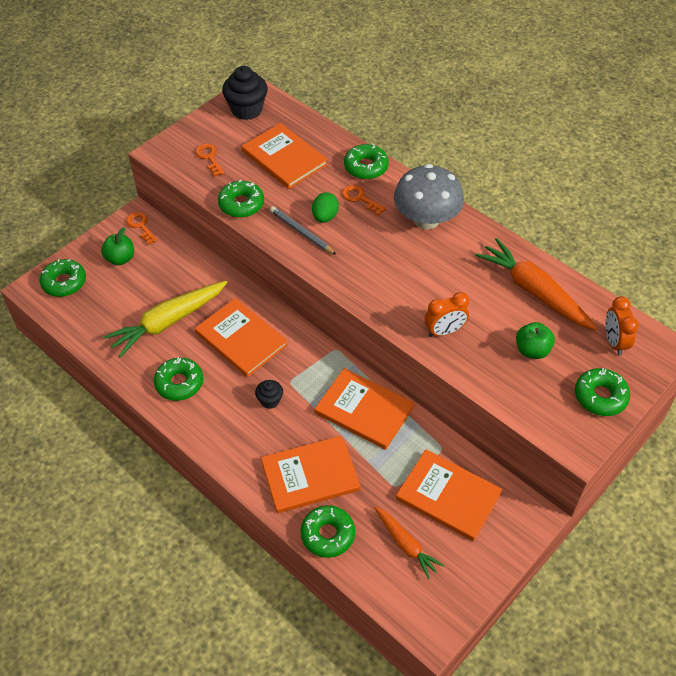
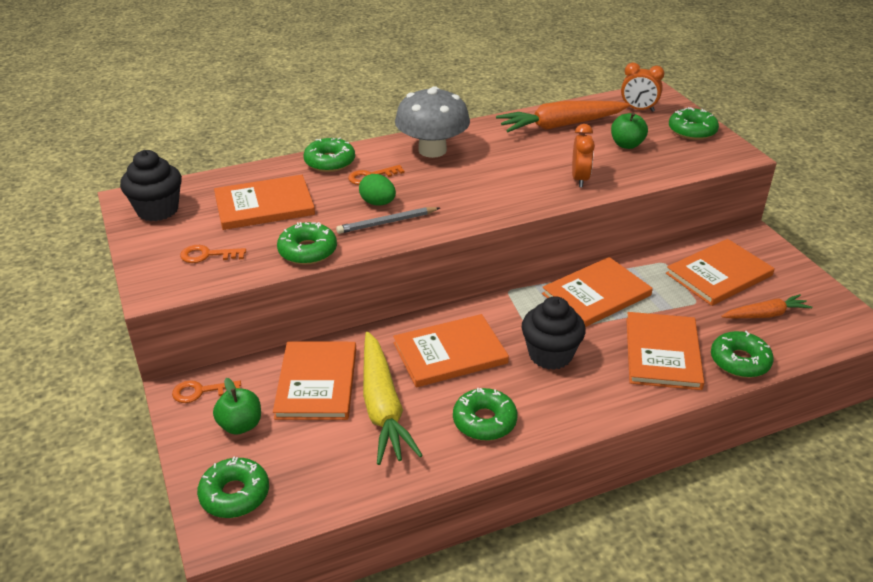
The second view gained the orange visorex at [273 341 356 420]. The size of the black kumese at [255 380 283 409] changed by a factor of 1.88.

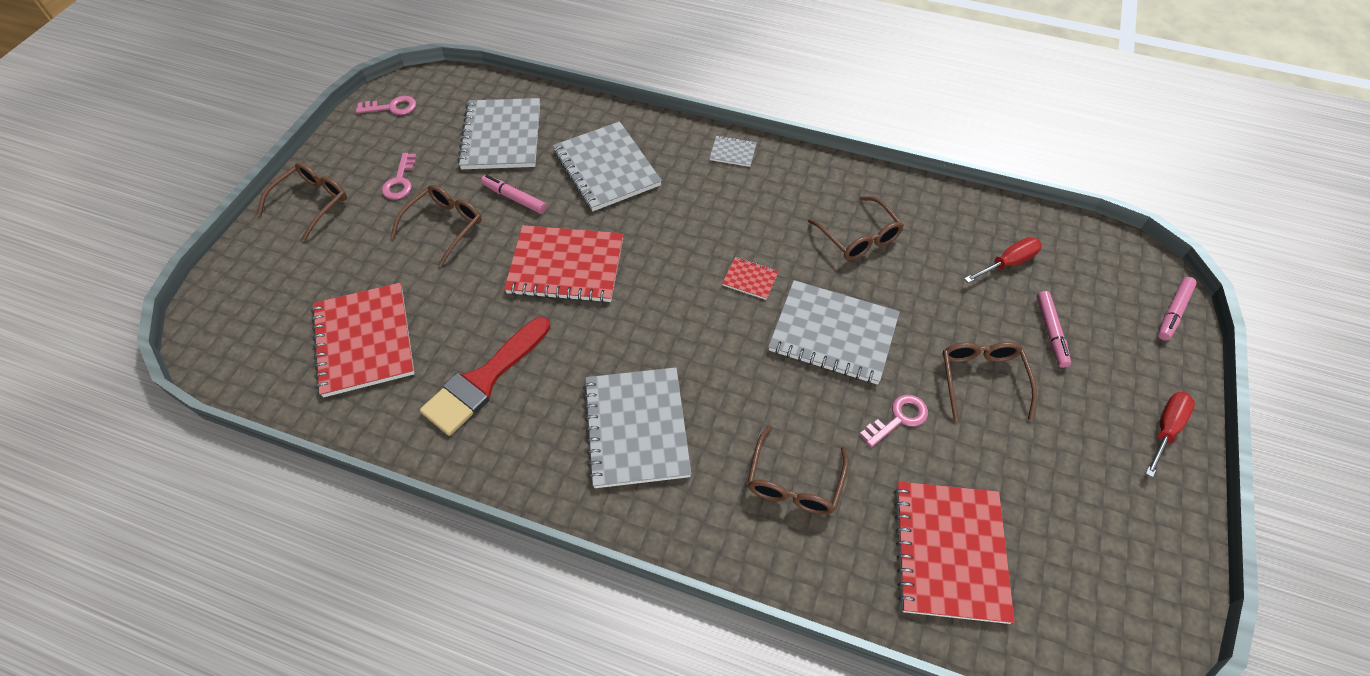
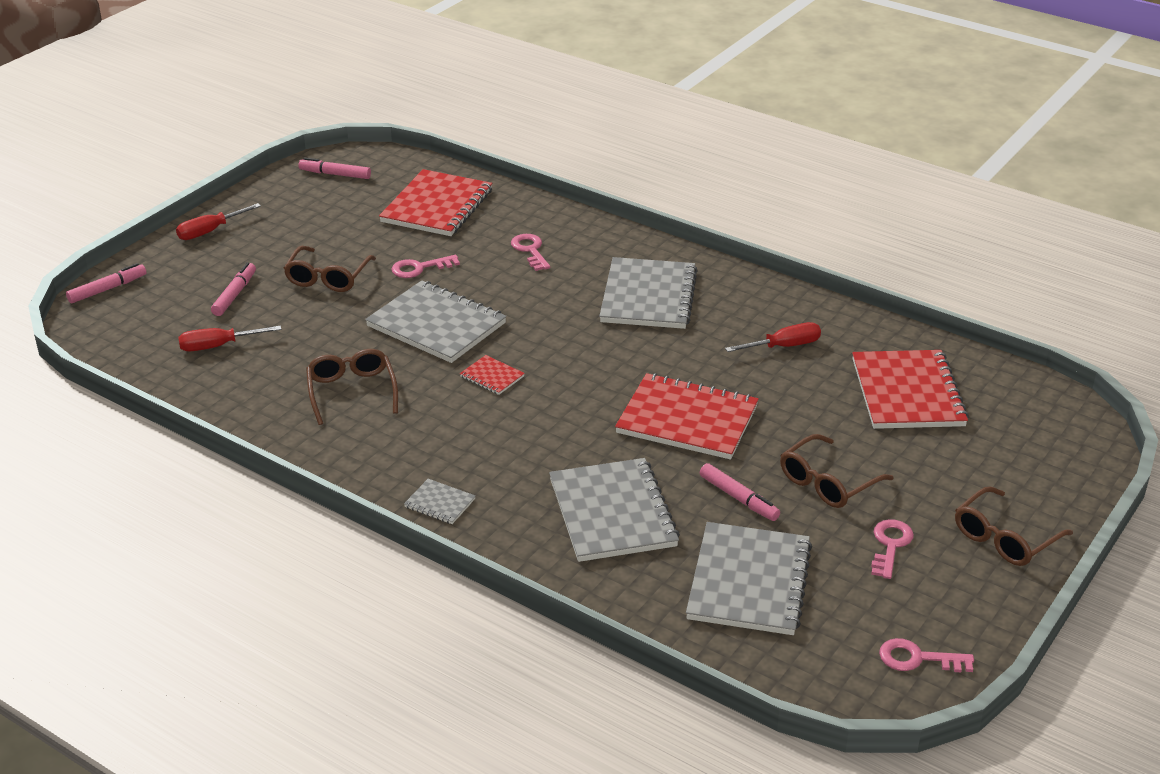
The second view gained the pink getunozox at [299 157 371 179]. Where the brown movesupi stood at [747 425 849 515], the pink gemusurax came to stand at [511 234 550 271]. Where the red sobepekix stood at [420 317 550 436], the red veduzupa came to stand at [725 322 821 352].

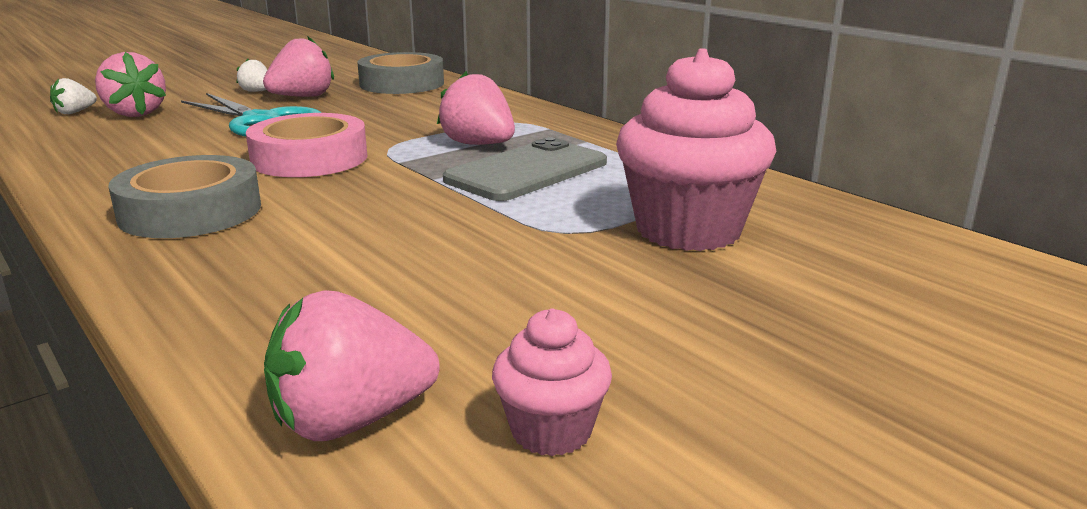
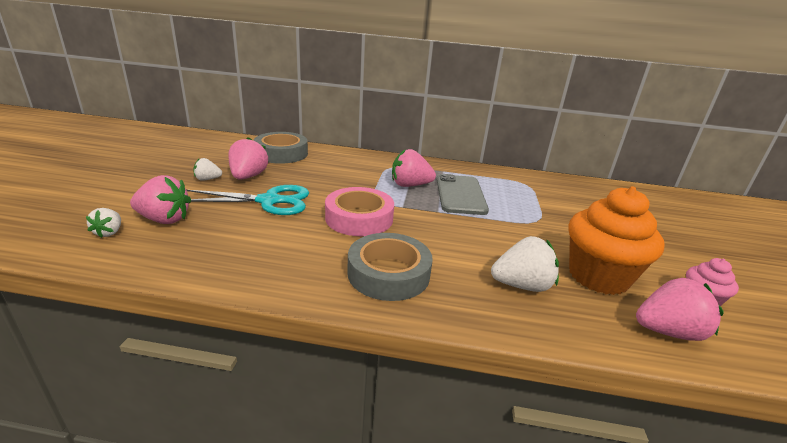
The second view gained the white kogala at [491 236 559 292]. The second view gained the orange kumese at [569 186 665 295]. The pink kogala at [264 290 440 441] ended up facing another way, 120 degrees counterclockwise from before. The second view lost the pink kumese at [616 48 776 251].

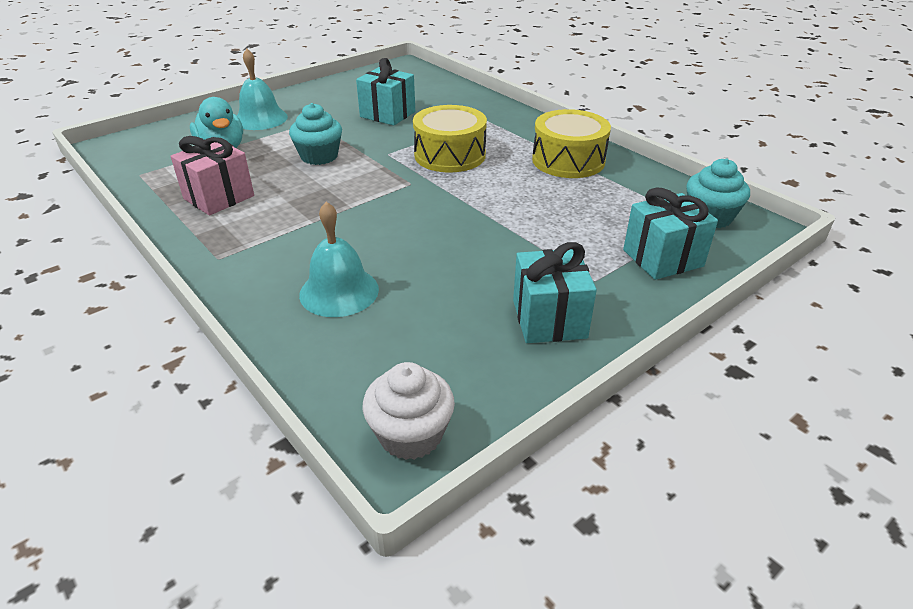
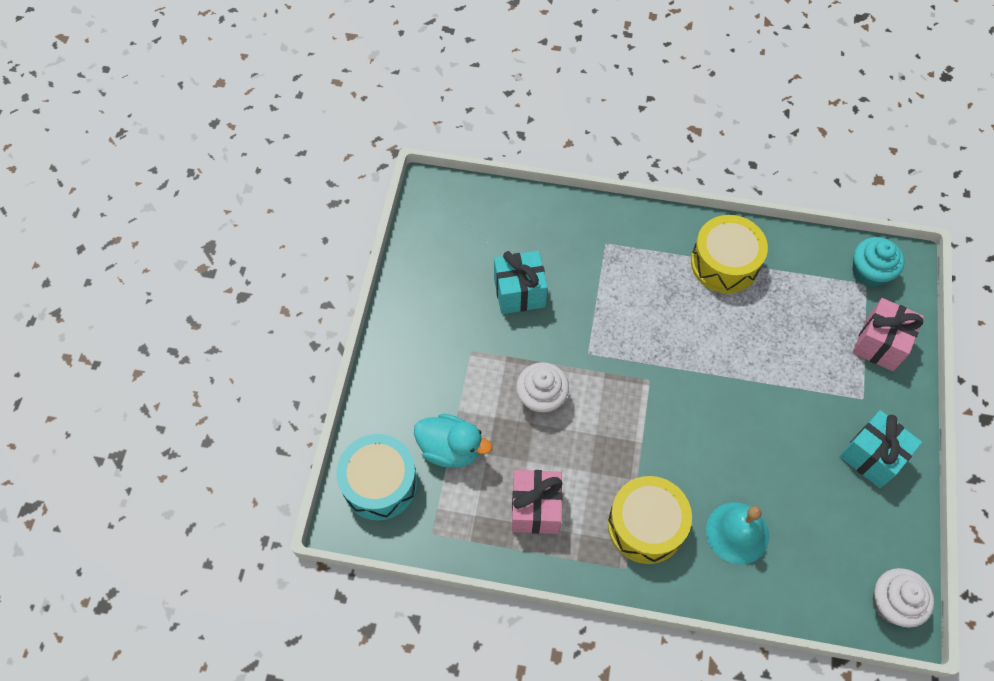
The second view gained the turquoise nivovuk at [336 434 418 520]. What was the turquoise kumese at [289 103 342 165] turned into the white kumese at [516 362 569 415]. The yellow nivovuk ended up elsewhere, having gone from [413 105 487 173] to [608 476 692 564]. What was the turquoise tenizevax at [623 187 718 280] turned into the pink tenizevax at [852 298 924 371]. The second view lost the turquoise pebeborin at [237 49 288 130].

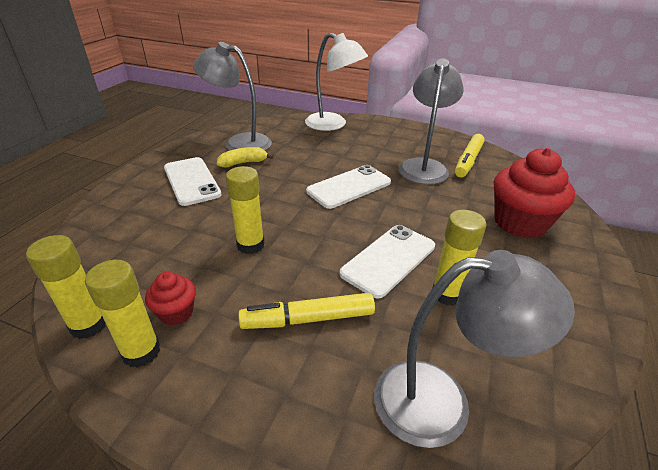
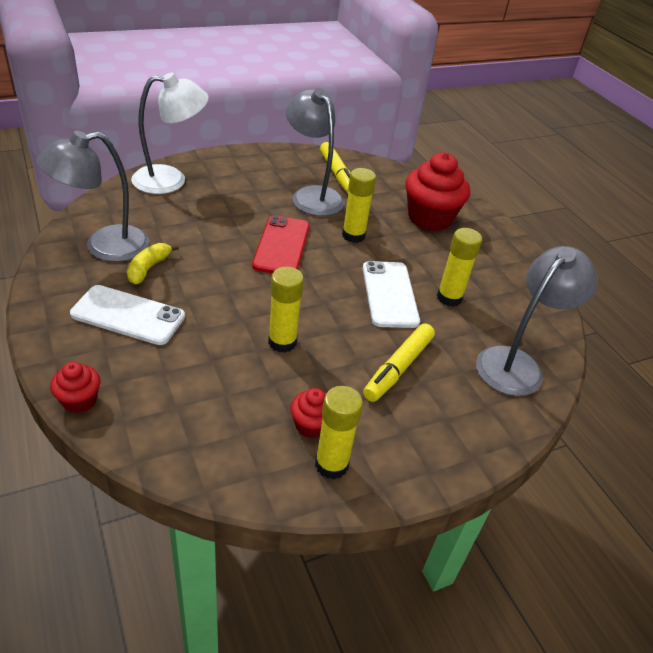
The second view gained the red kumese at [50 362 101 413]. What was the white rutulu at [306 165 391 209] turned into the red rutulu at [252 215 310 273]. The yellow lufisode ended up elsewhere, having gone from [26 235 106 339] to [342 168 376 243].

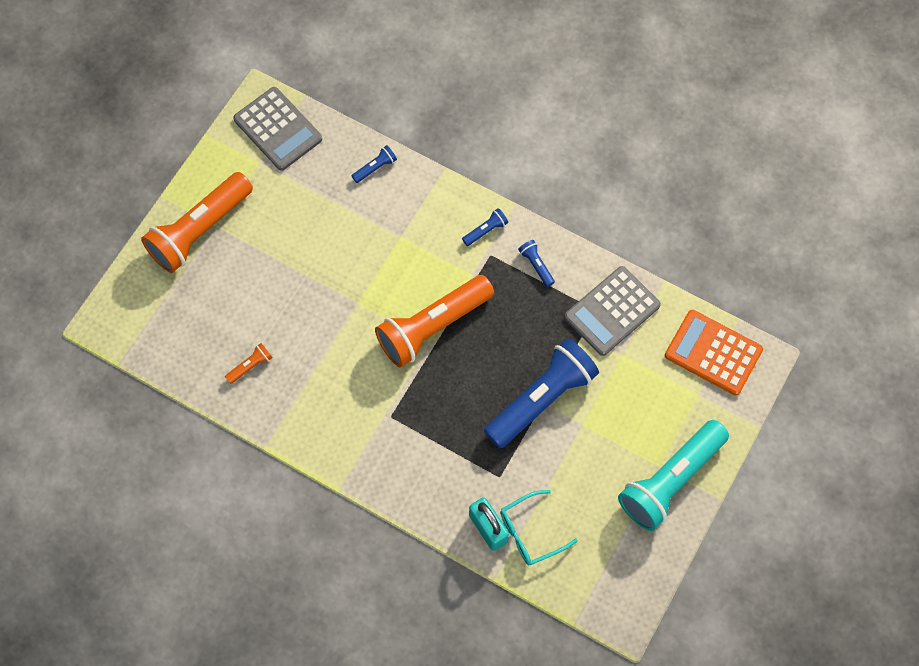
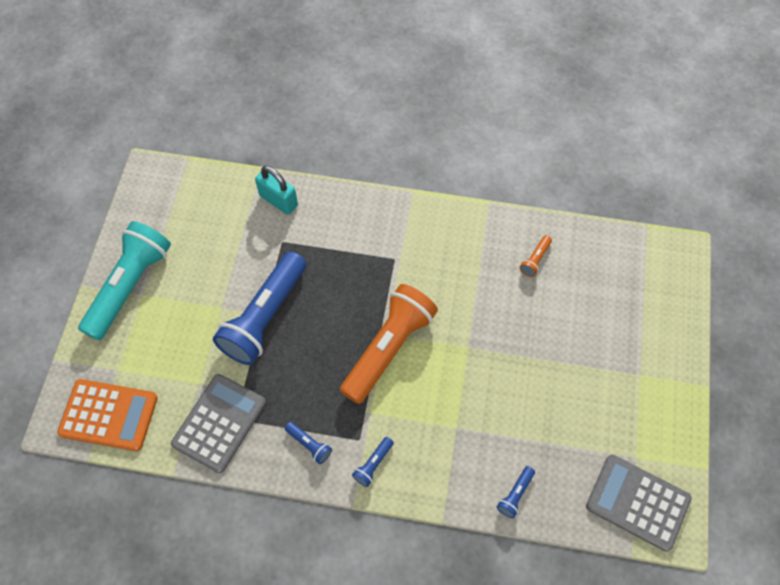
The second view lost the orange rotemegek at [141 172 253 273]. The second view lost the turquoise movesupi at [500 490 578 565].

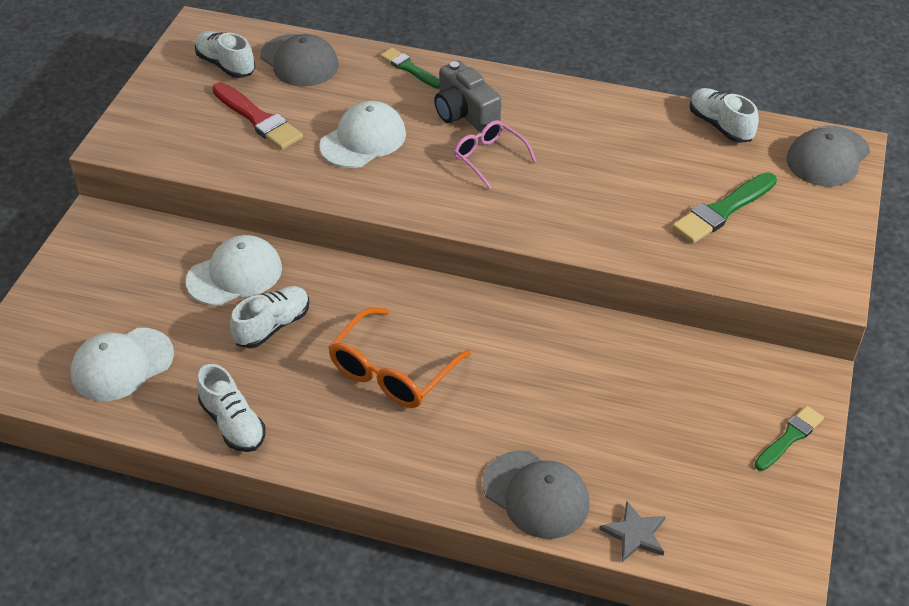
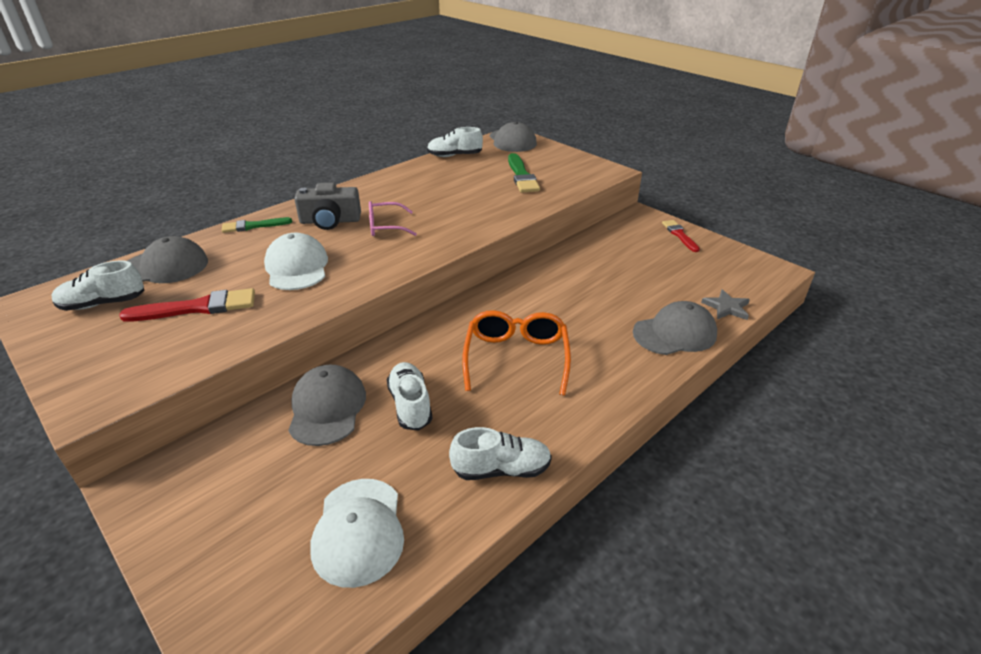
What was the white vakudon at [186 235 282 306] turned into the grey vakudon at [288 365 366 446]. The orange movesupi at [328 308 471 408] ended up facing another way, 150 degrees counterclockwise from before. What was the green sobepekix at [755 406 824 471] turned into the red sobepekix at [662 220 700 252].

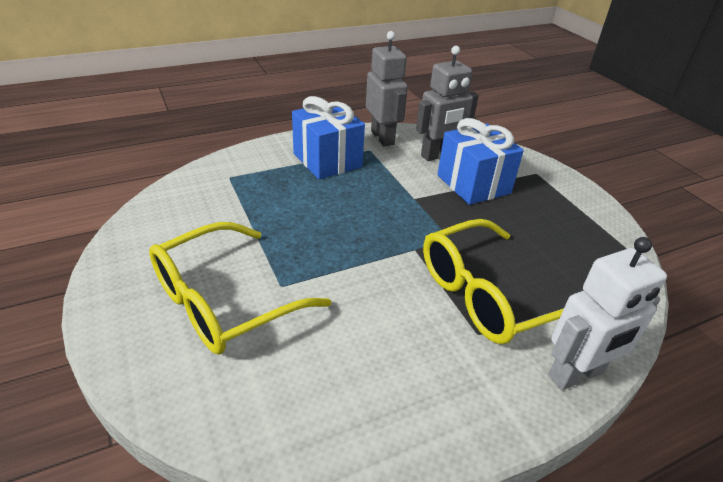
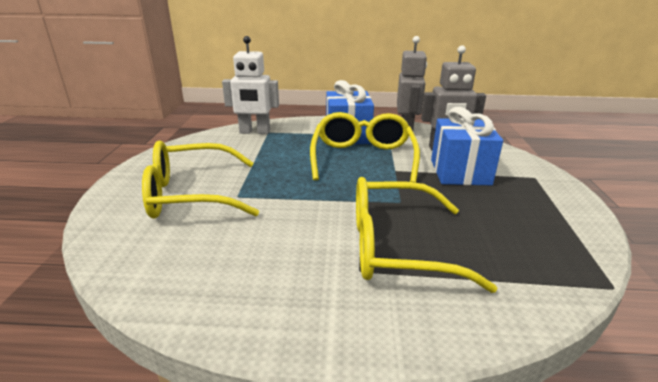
The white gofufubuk ended up elsewhere, having gone from [548 237 667 390] to [222 36 279 134]. The second view gained the yellow movesupi at [310 112 420 183].

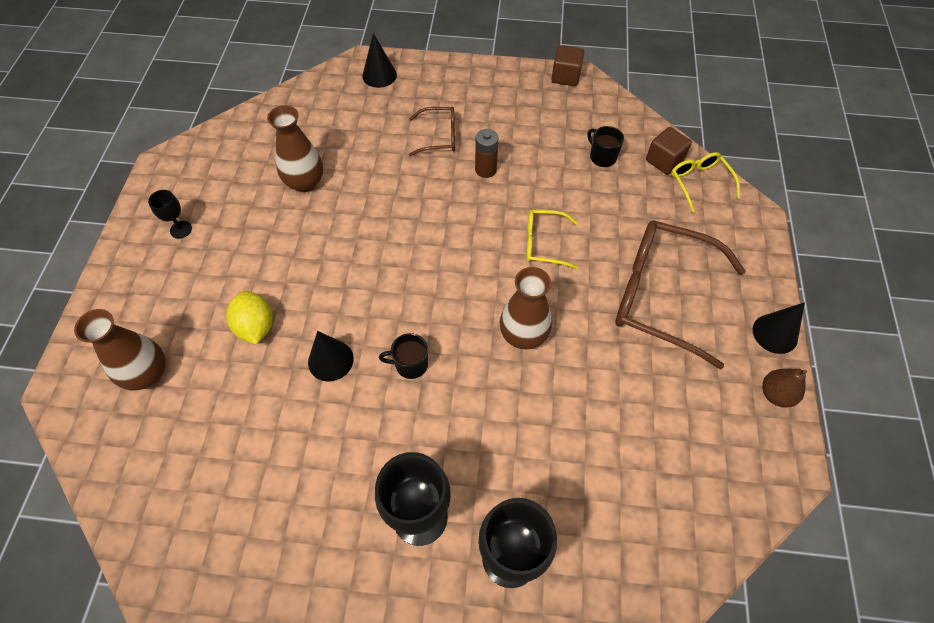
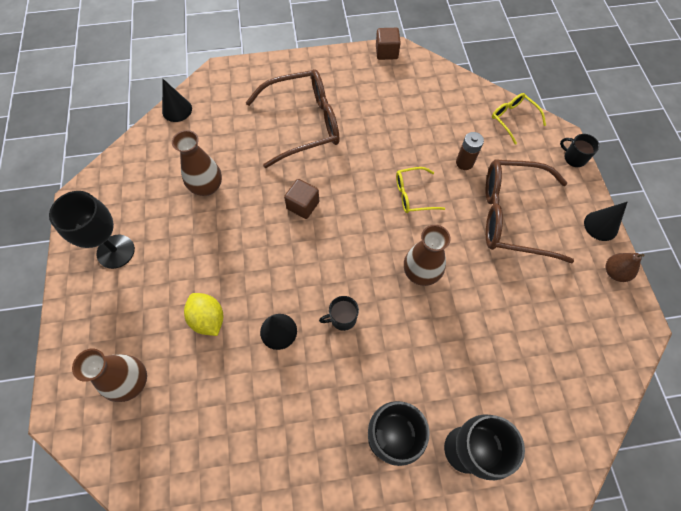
The size of the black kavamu at [148 190 192 239] changed by a factor of 2.03. The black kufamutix ended up elsewhere, having gone from [362 33 397 88] to [162 79 192 122]. The size of the brown movesupi at [409 107 455 156] changed by a factor of 2.01. The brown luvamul ended up elsewhere, having gone from [646 127 692 174] to [284 179 319 219]. The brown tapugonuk ended up elsewhere, having gone from [475 129 499 178] to [456 132 484 170]. The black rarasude ended up elsewhere, having gone from [587 126 624 167] to [560 134 600 167].

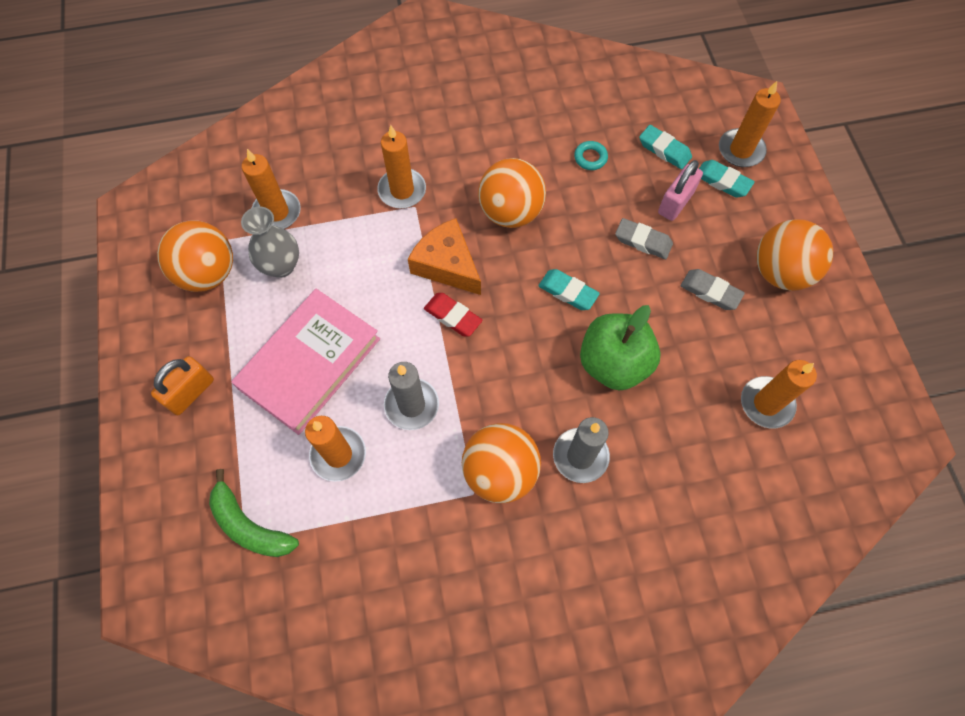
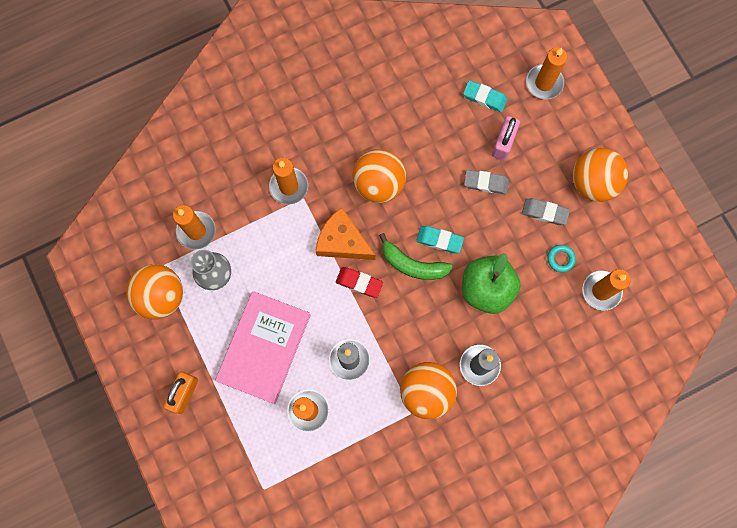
The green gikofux ended up elsewhere, having gone from [209 469 299 557] to [379 233 453 280]. The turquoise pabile ended up elsewhere, having gone from [574 141 608 170] to [547 245 576 272]. The second view lost the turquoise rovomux at [699 160 755 198].

